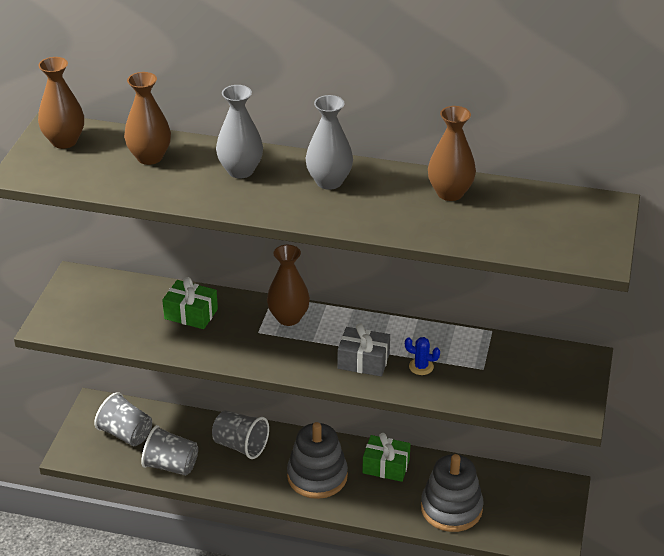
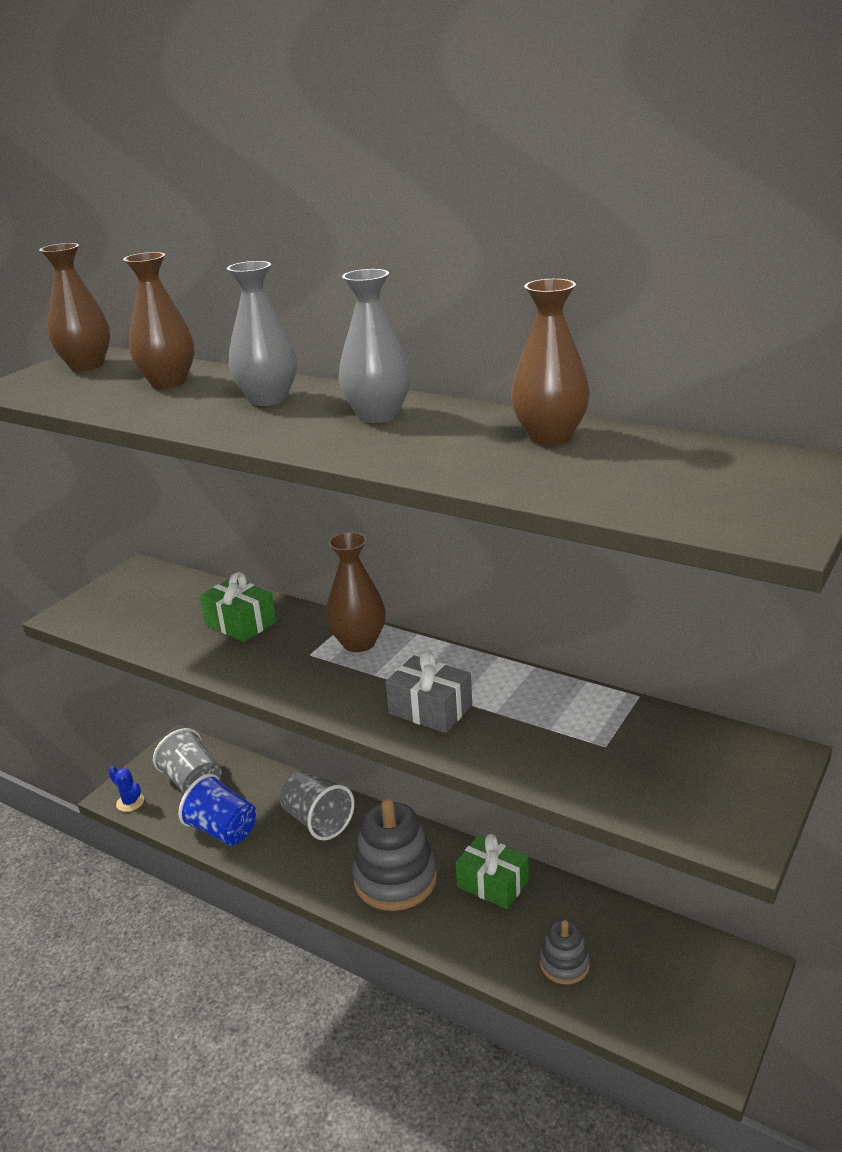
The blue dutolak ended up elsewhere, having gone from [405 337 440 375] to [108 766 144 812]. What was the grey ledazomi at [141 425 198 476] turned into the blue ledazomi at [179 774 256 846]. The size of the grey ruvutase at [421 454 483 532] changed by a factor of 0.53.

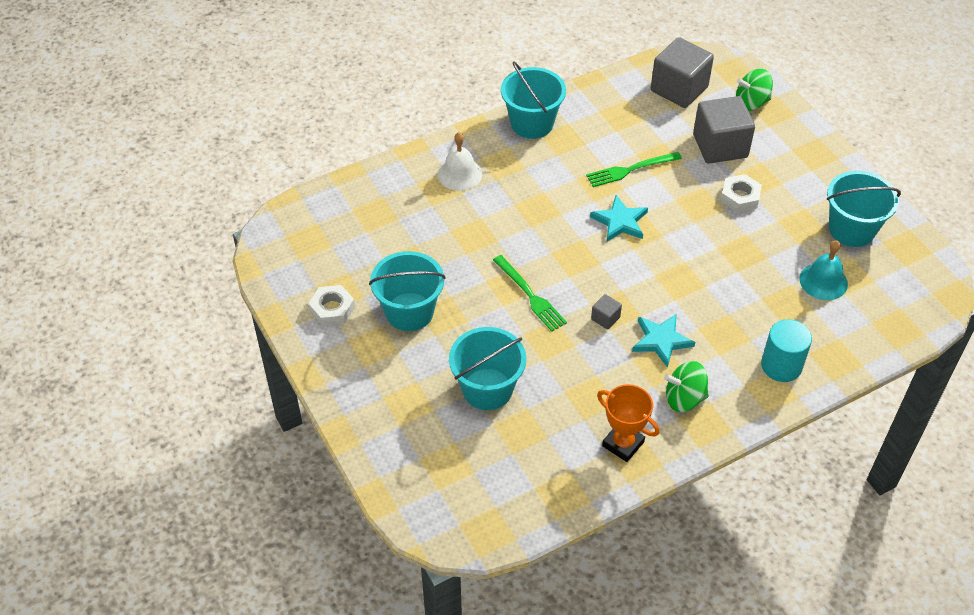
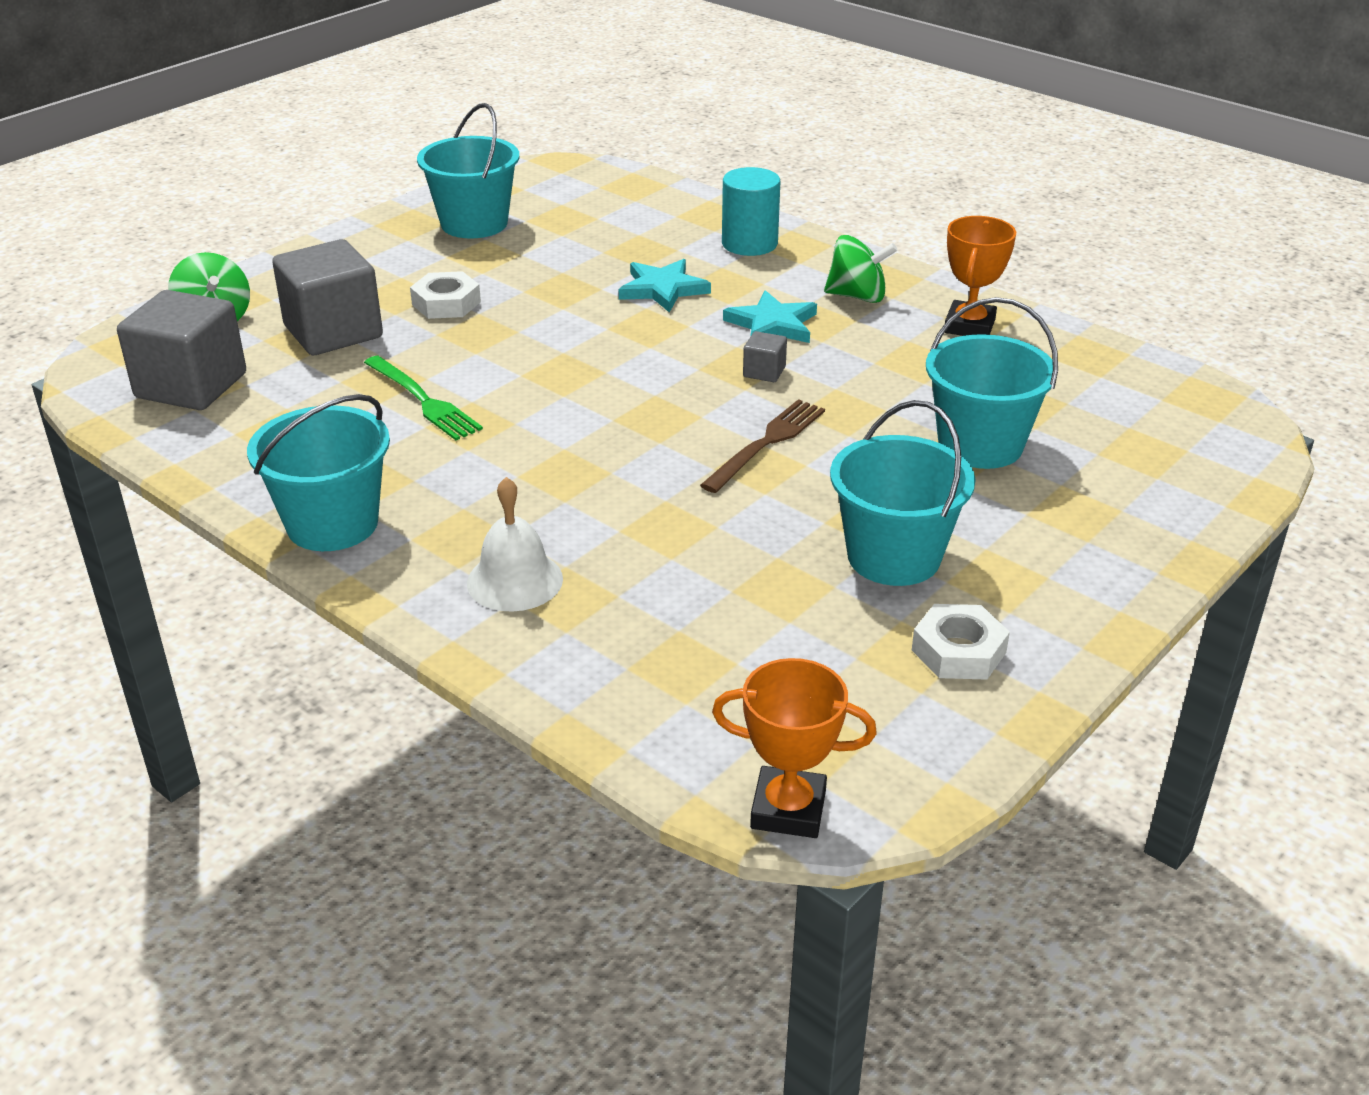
The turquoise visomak ended up elsewhere, having gone from [590 195 648 242] to [619 259 711 313]. What was the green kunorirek at [493 255 567 331] turned into the brown kunorirek at [700 399 825 493]. The second view gained the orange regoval at [712 658 877 838]. The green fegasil at [664 361 709 412] ended up facing another way, 60 degrees counterclockwise from before. The second view lost the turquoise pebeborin at [800 240 848 300].

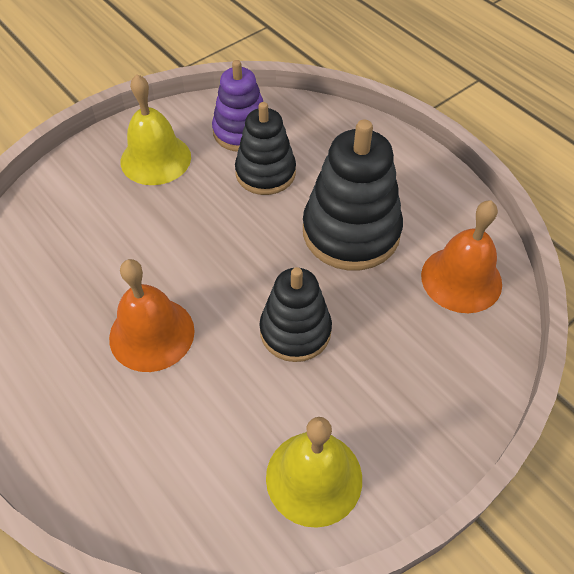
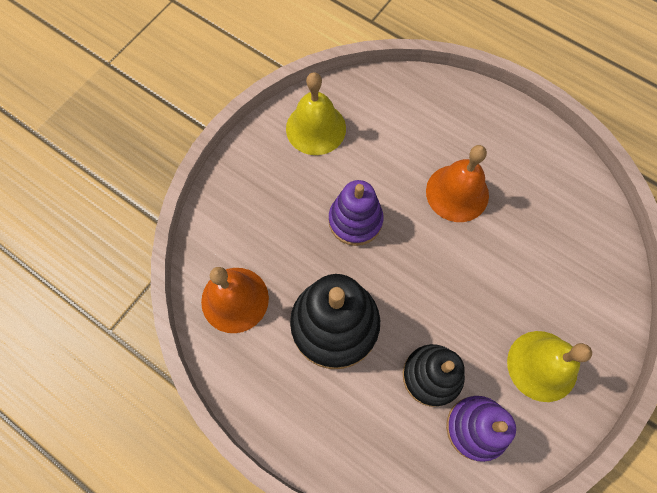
What was the black ruvutase at [260 267 332 362] turned into the purple ruvutase at [329 180 383 246].

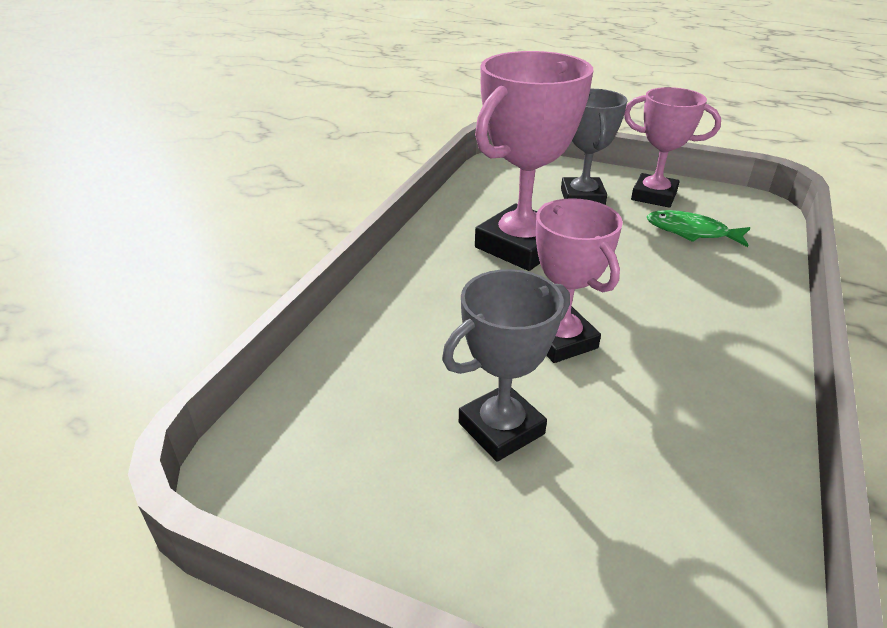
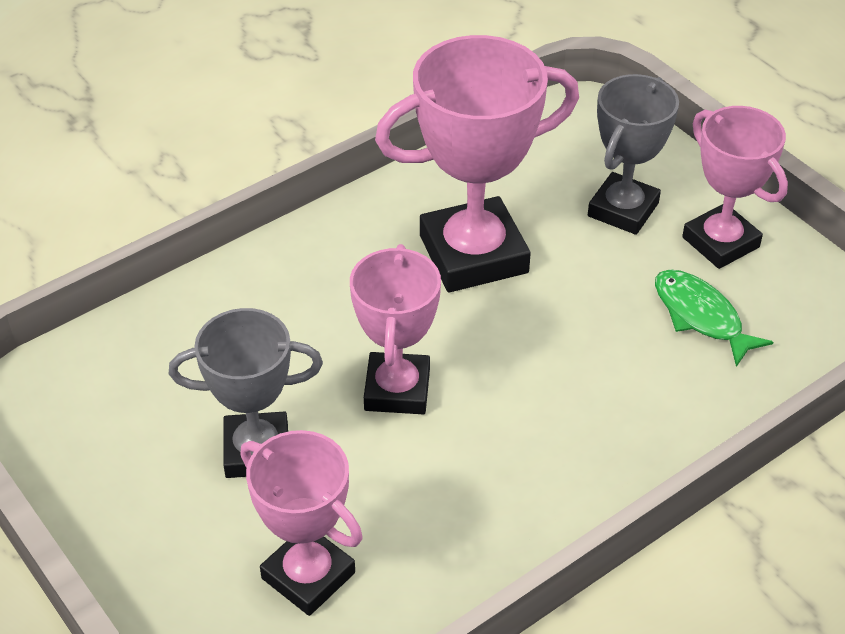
The second view gained the pink regoval at [240 430 363 616].

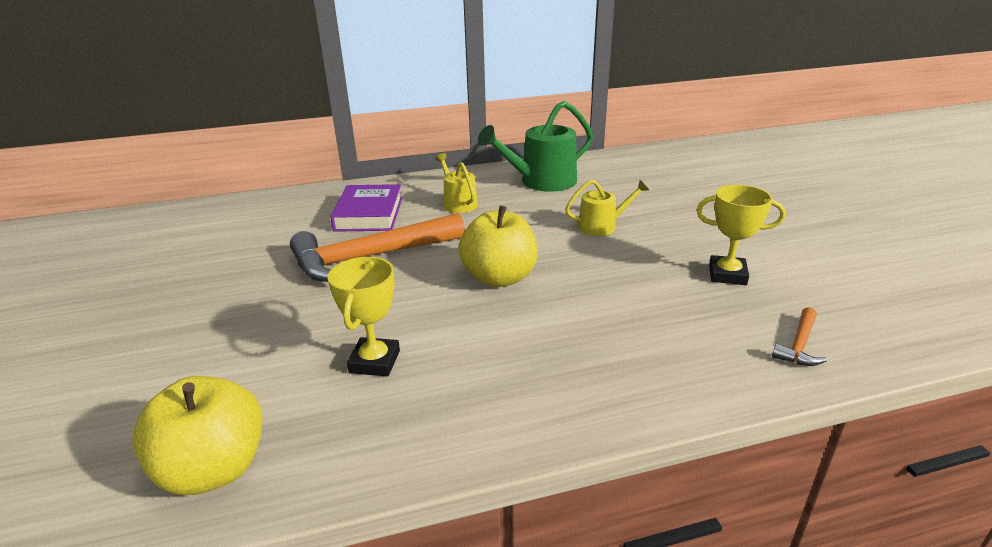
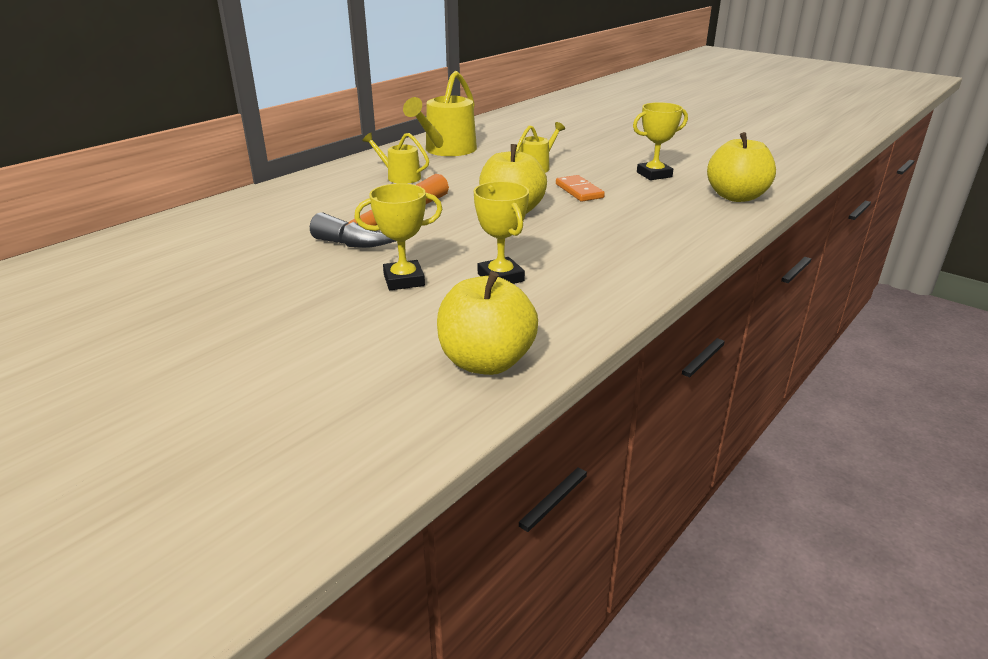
The second view gained the yellow regoval at [354 183 442 290]. What was the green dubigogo at [478 101 593 192] turned into the yellow dubigogo at [403 71 477 156]. The second view gained the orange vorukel at [556 175 605 201]. Where the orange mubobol stood at [772 307 827 366], the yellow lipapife came to stand at [707 132 776 202]. The second view lost the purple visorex at [330 184 402 232].

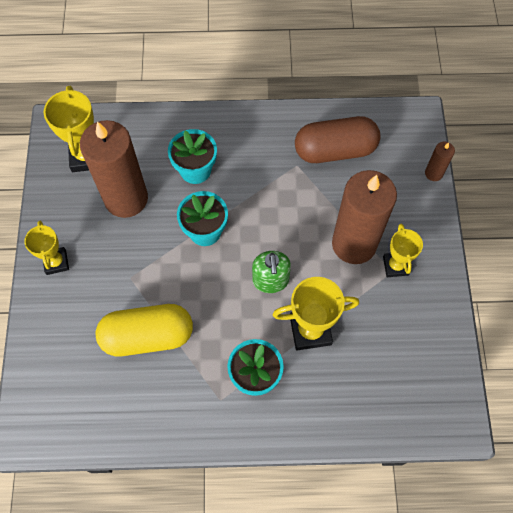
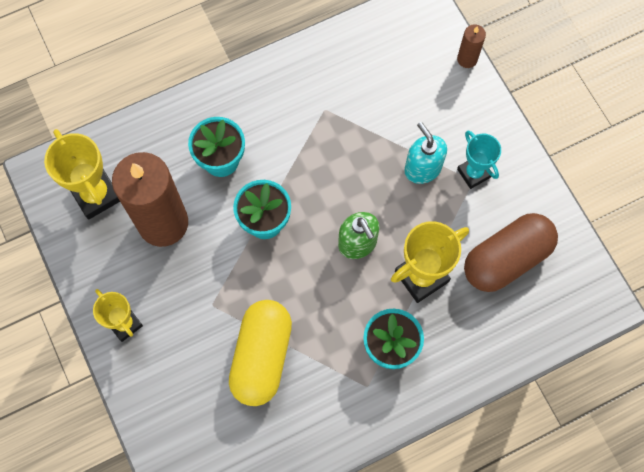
The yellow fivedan at [96 304 193 356] ended up facing another way, 45 degrees counterclockwise from before. Where the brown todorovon stood at [332 170 397 264], the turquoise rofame came to stand at [404 122 447 184]. What was the yellow regoval at [383 224 423 277] turned into the turquoise regoval at [457 130 501 189]. The brown fivedan ended up elsewhere, having gone from [295 116 381 163] to [464 213 558 292].

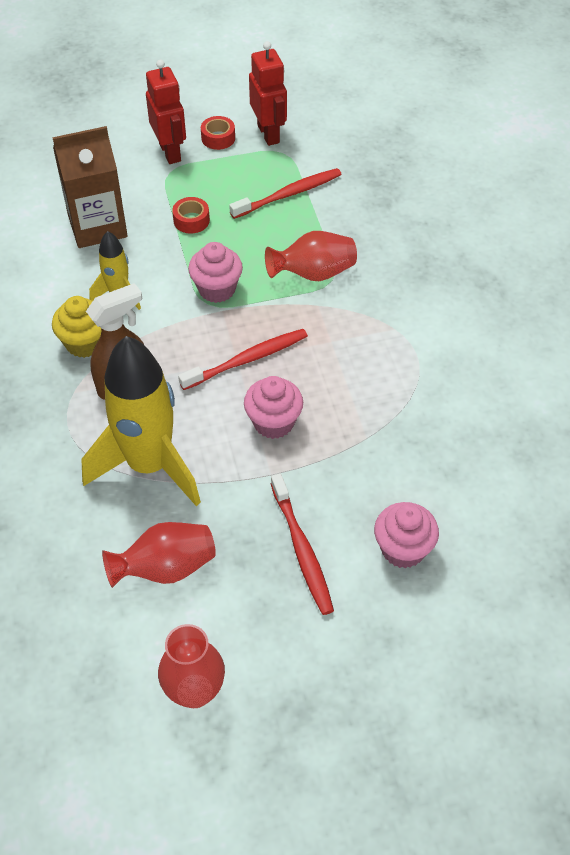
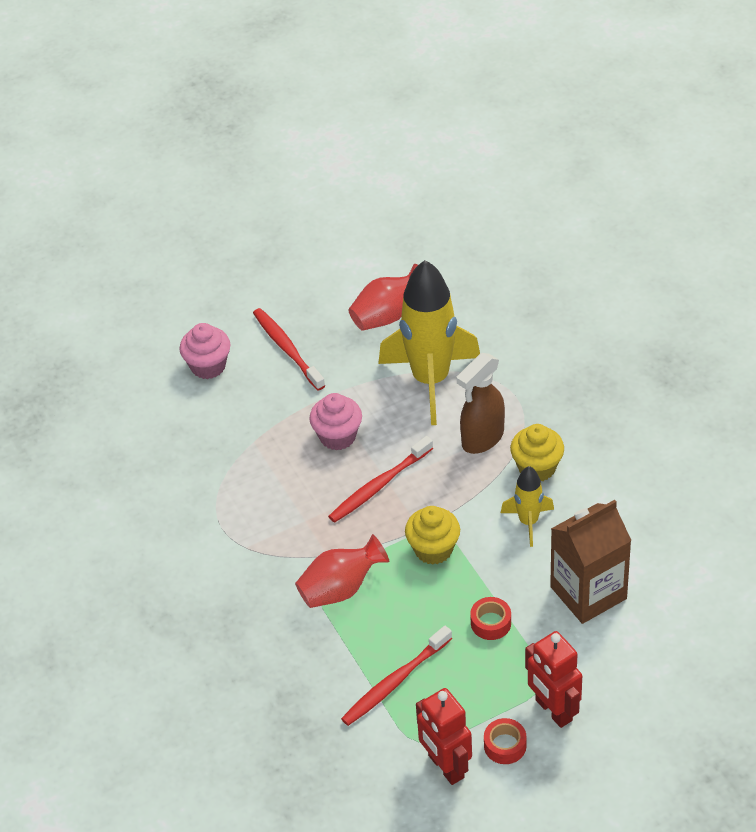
What was the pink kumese at [188 242 243 303] turned into the yellow kumese at [405 506 460 565]. The second view lost the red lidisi at [158 624 225 708].

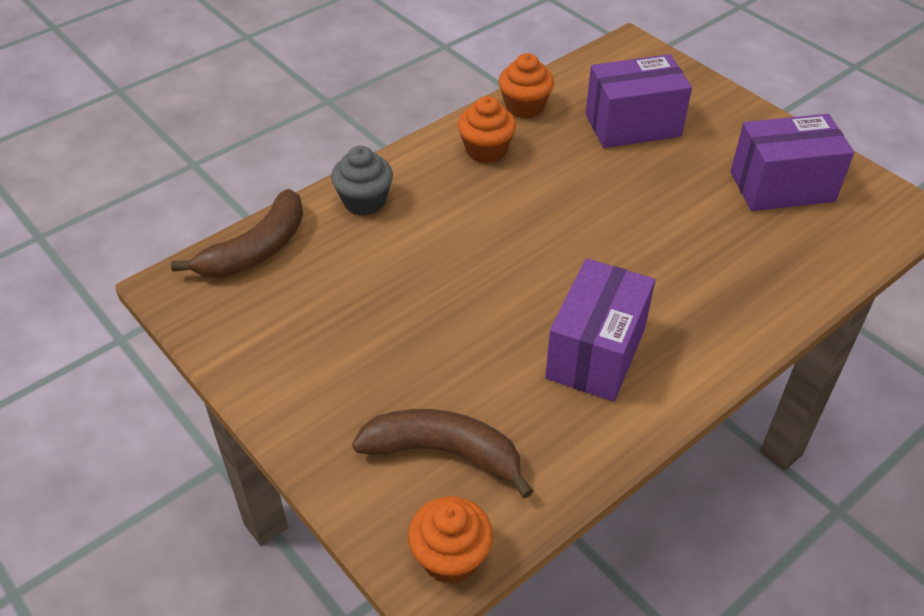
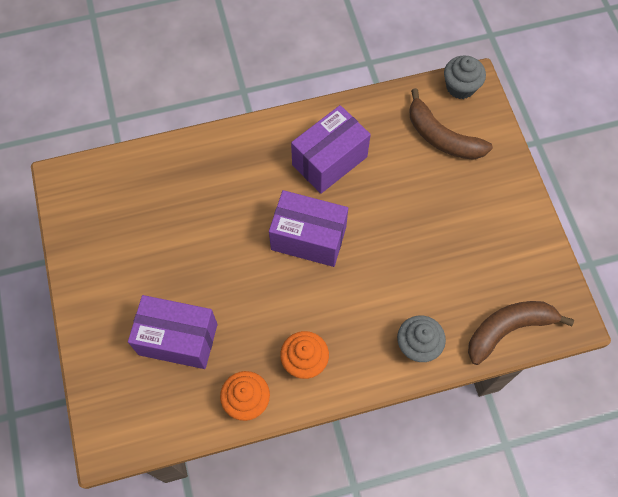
The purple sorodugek ended up elsewhere, having gone from [731 114 854 211] to [269 190 348 267]. What was the orange kumese at [408 496 493 584] turned into the grey kumese at [444 56 486 99].

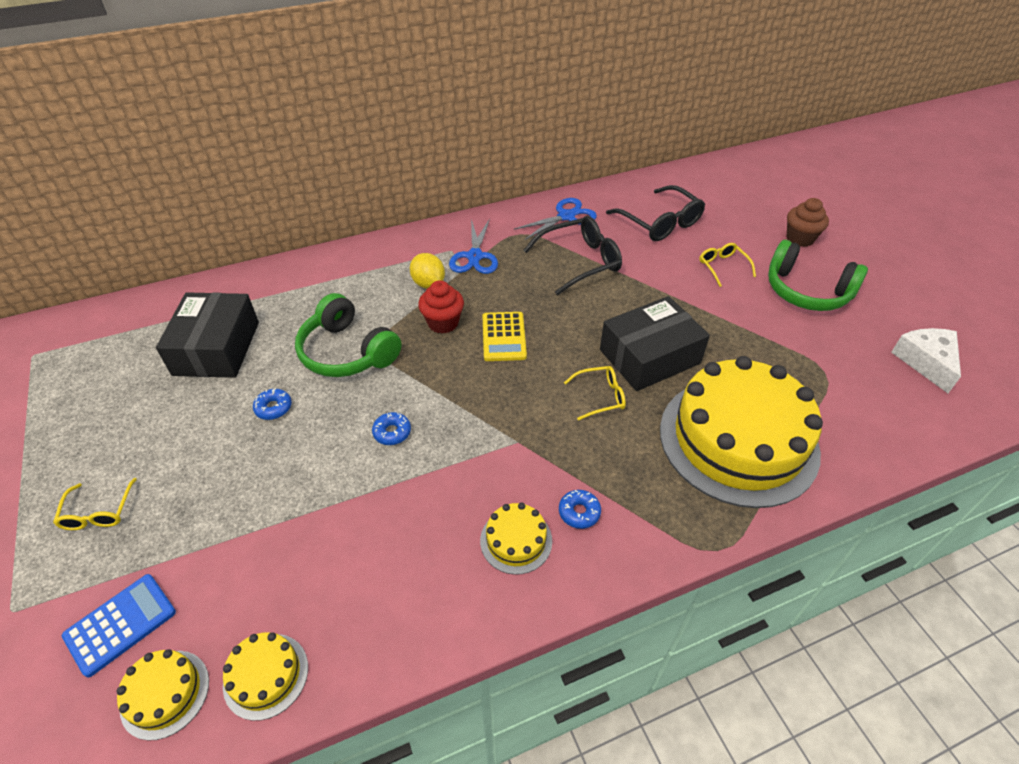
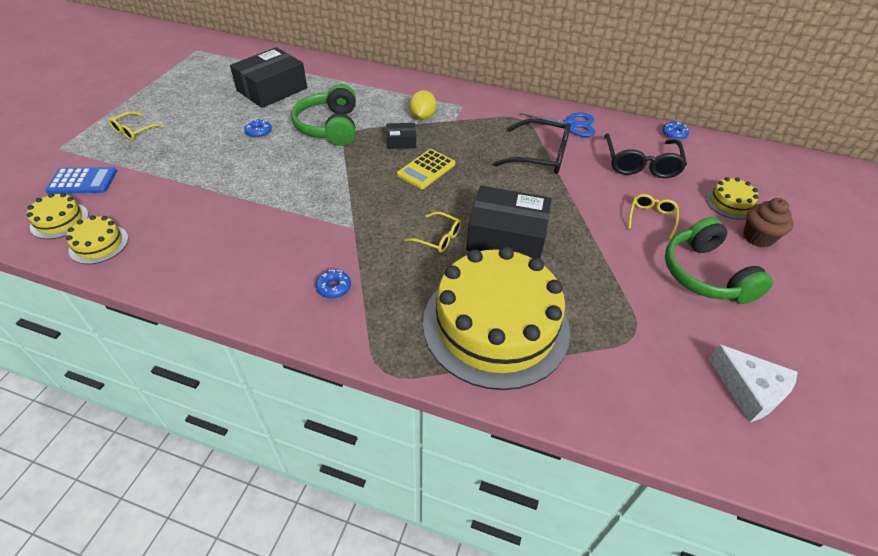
Where the red kumese stood at [418 280 464 334], the black sorodugek came to stand at [386 123 416 149]. The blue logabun ended up elsewhere, having gone from [372 412 411 445] to [662 122 689 140]. The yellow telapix ended up elsewhere, having gone from [480 503 552 575] to [706 177 758 220]. The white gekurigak at [891 328 961 393] ended up facing another way, 105 degrees clockwise from before. The second view lost the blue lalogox at [449 219 498 274].

